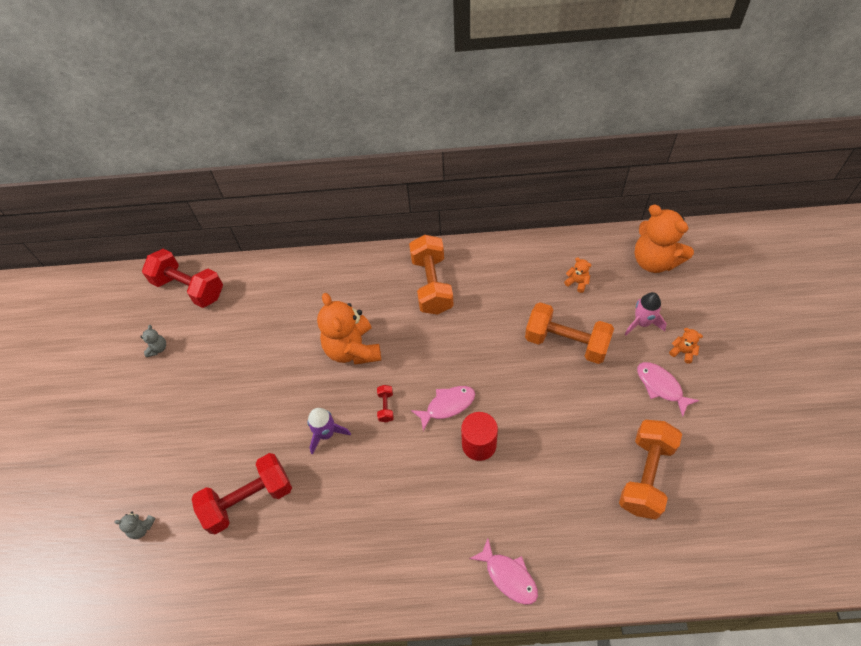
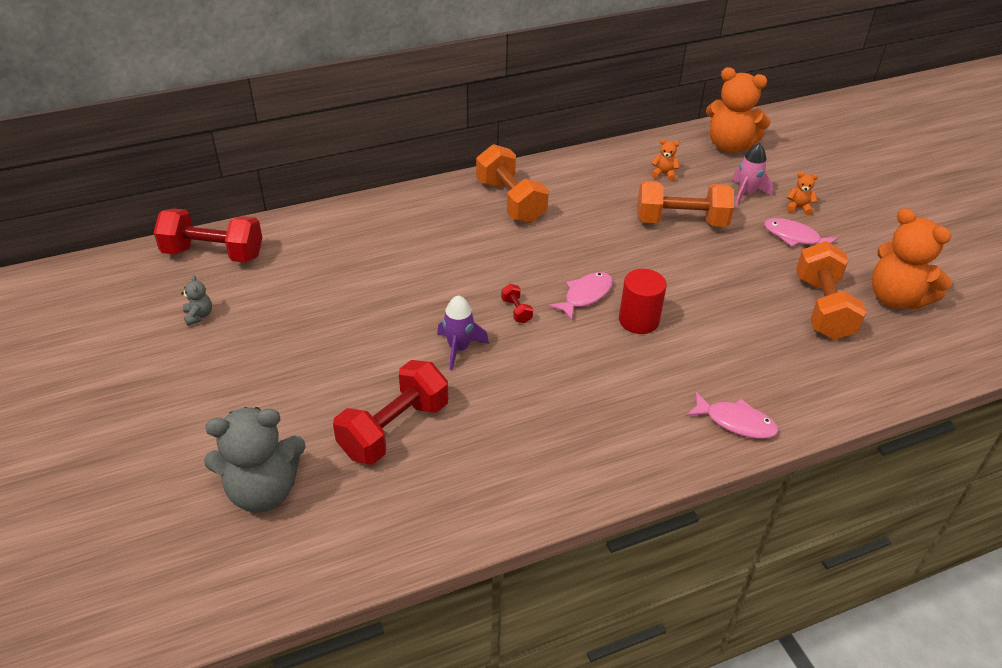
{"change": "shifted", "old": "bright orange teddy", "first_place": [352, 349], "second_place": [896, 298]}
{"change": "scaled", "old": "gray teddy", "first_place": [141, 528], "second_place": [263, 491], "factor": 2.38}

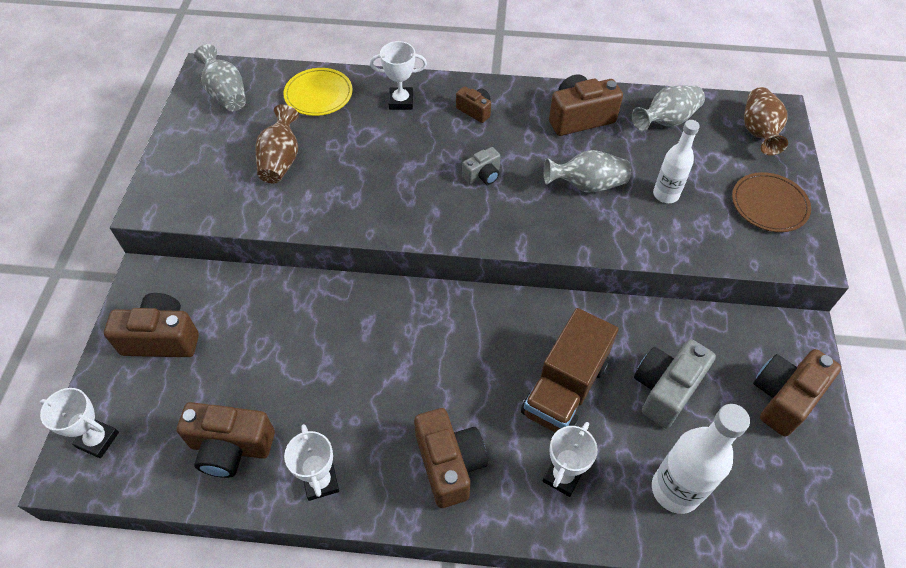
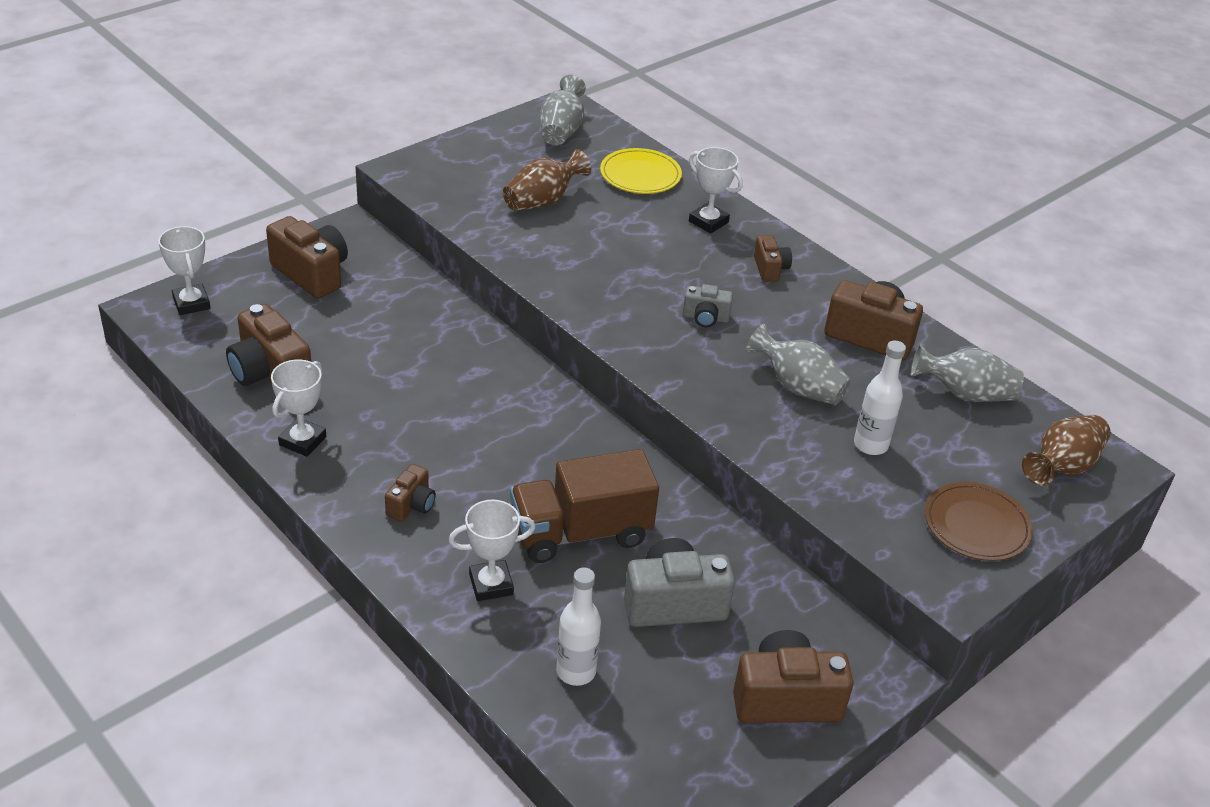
{"change": "scaled", "old": "brown compact camera", "first_place": [449, 464], "second_place": [411, 505], "factor": 0.55}
{"change": "scaled", "old": "pure white drink bottle", "first_place": [675, 490], "second_place": [576, 671], "factor": 0.63}

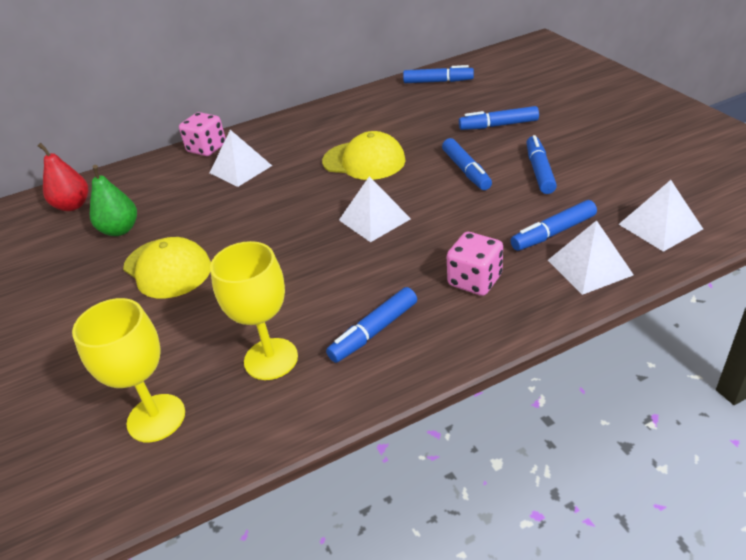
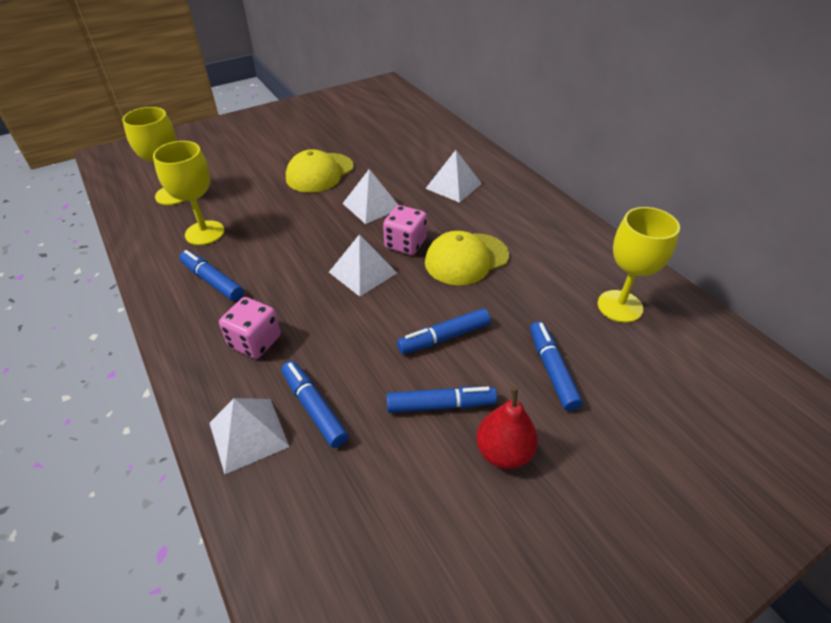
{"change": "gone", "old": "leaf-green toy pear", "first_place": [120, 230]}
{"change": "gone", "old": "blue marker", "first_place": [438, 82]}
{"change": "new", "new": "golden goblet", "second_place": [620, 306]}
{"change": "shifted", "old": "scarlet toy pear", "first_place": [73, 205], "second_place": [503, 452]}
{"change": "shifted", "old": "rose-pink game die", "first_place": [207, 148], "second_place": [405, 244]}
{"change": "shifted", "old": "pure white solid pyramid", "first_place": [660, 226], "second_place": [371, 206]}
{"change": "rotated", "old": "golden peaked cap", "first_place": [364, 161], "second_place": [466, 259], "degrees": 45}

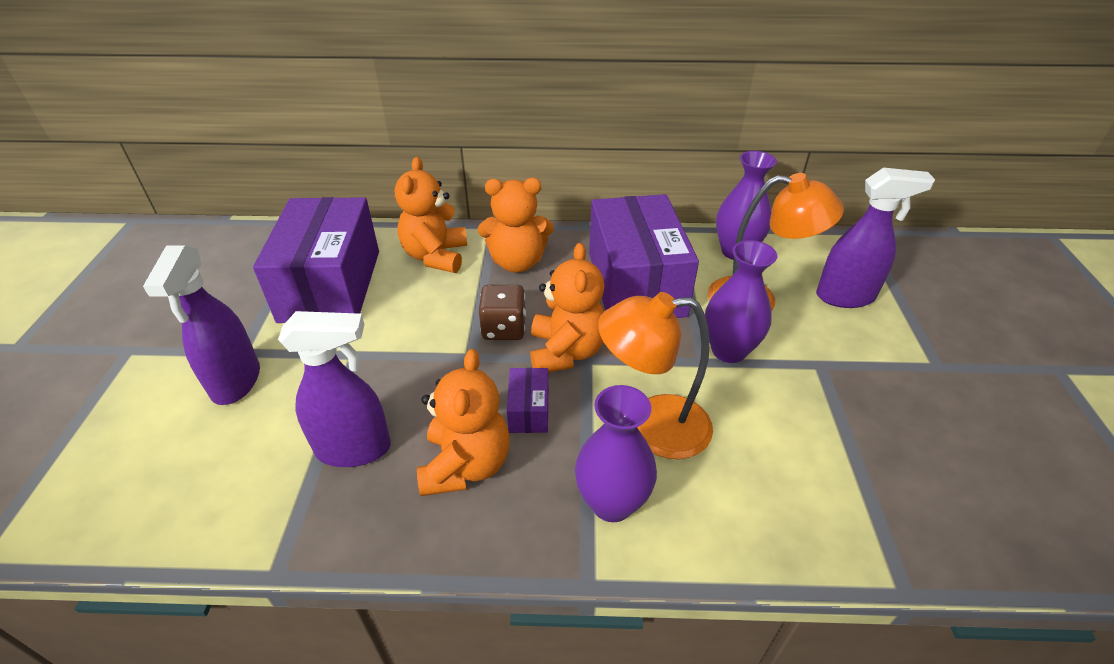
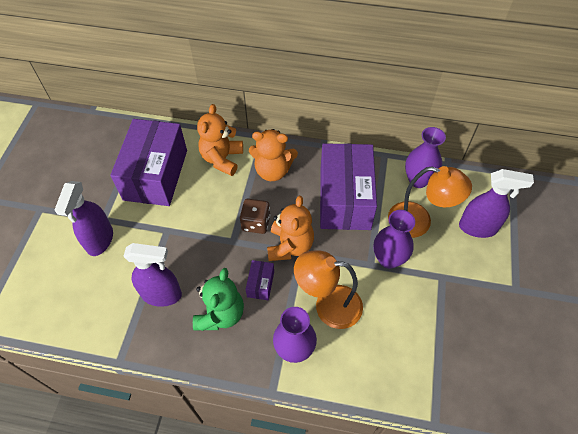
{"change": "repainted", "old": "bright orange teddy", "new": "leaf-green teddy", "first_place": [466, 465], "second_place": [220, 314]}

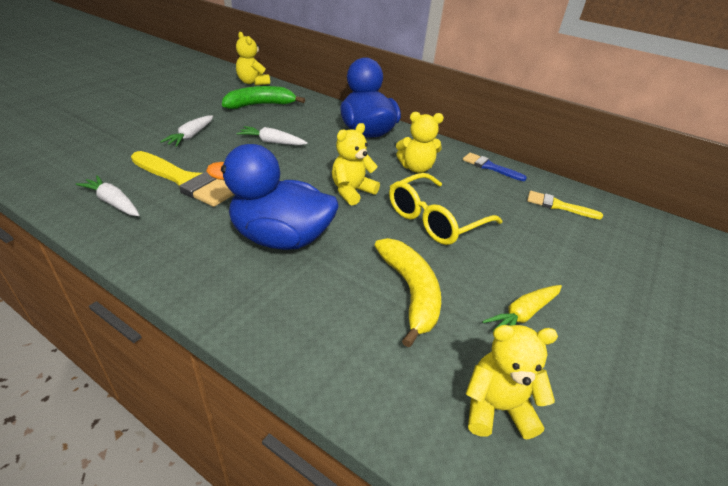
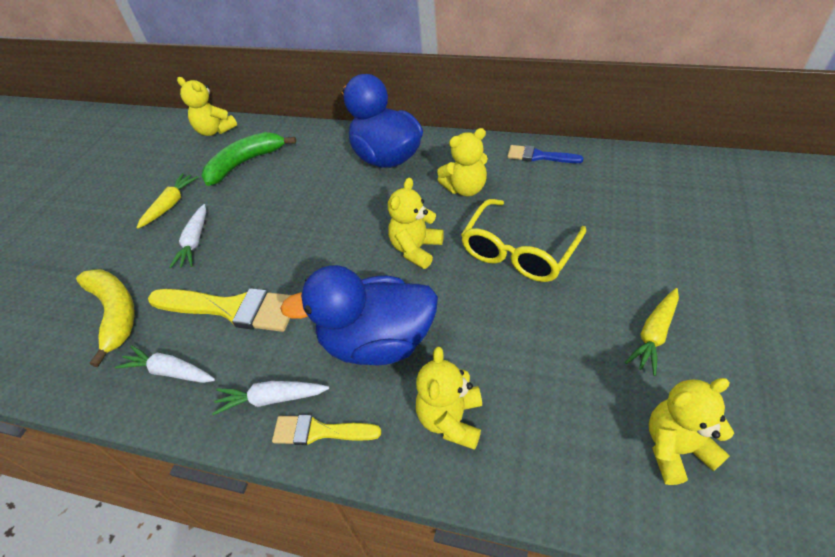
{"change": "new", "new": "golden carrot", "second_place": [170, 205]}
{"change": "new", "new": "golden teddy", "second_place": [451, 419]}
{"change": "shifted", "old": "pure white carrot", "first_place": [272, 142], "second_place": [272, 399]}
{"change": "shifted", "old": "golden banana", "first_place": [410, 292], "second_place": [115, 313]}
{"change": "shifted", "old": "golden paintbrush", "first_place": [558, 206], "second_place": [319, 431]}

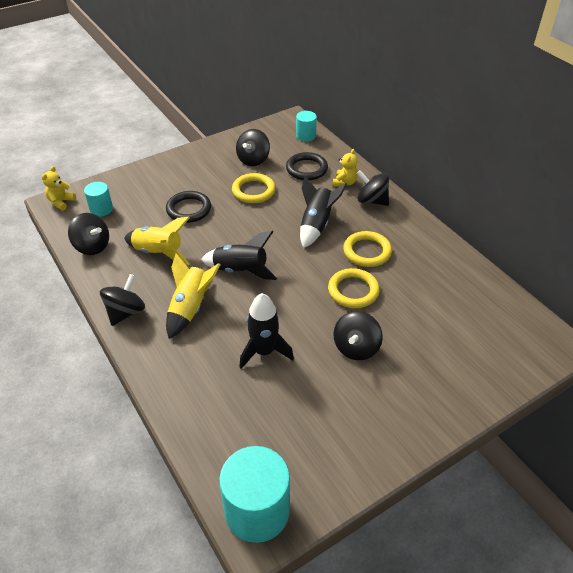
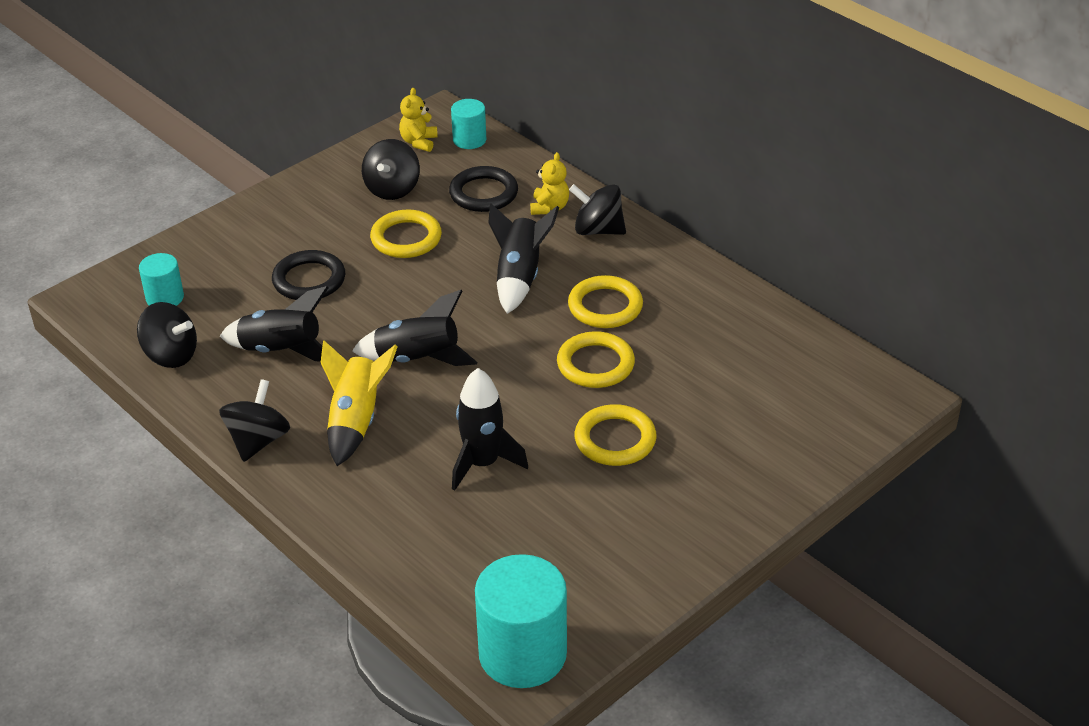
{"change": "shifted", "old": "golden teddy", "first_place": [61, 202], "second_place": [419, 142]}
{"change": "swapped", "old": "black toy top", "new": "golden torus", "first_place": [356, 348], "second_place": [615, 440]}
{"change": "repainted", "old": "golden rocket", "new": "black rocket", "first_place": [159, 253], "second_place": [282, 351]}

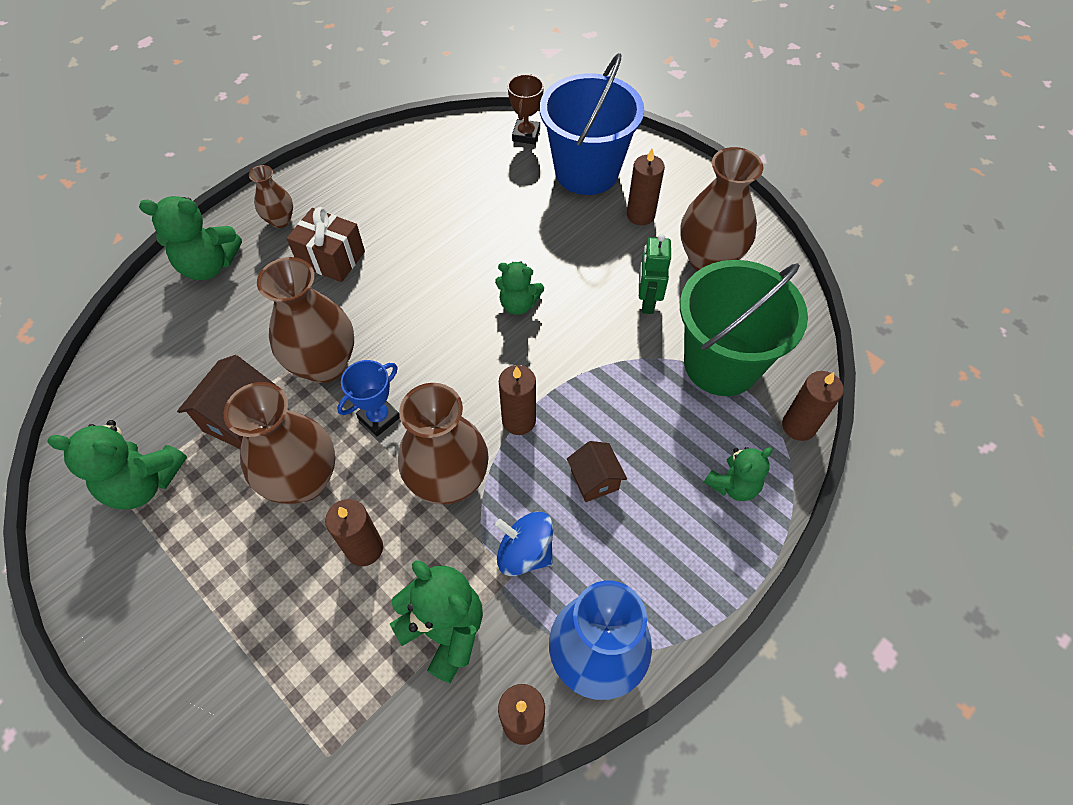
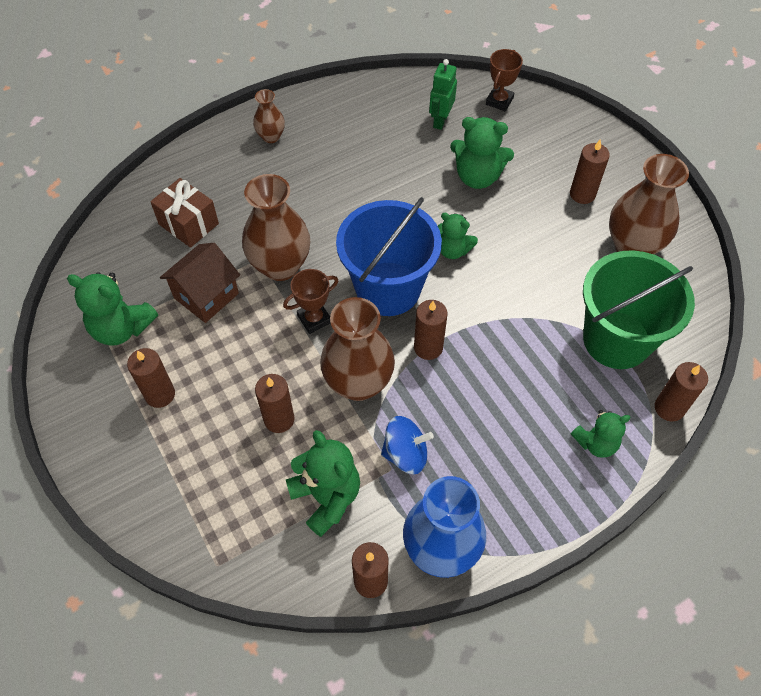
{"change": "gone", "old": "brown tall vase", "first_place": [303, 480]}
{"change": "gone", "old": "brown toy house", "first_place": [594, 480]}
{"change": "new", "new": "brown wax candle", "second_place": [160, 394]}
{"change": "shifted", "old": "leaf-green teddy", "first_place": [209, 265], "second_place": [477, 177]}
{"change": "shifted", "old": "brown wrapped gift", "first_place": [331, 258], "second_place": [188, 224]}
{"change": "shifted", "old": "blue sand bucket", "first_place": [586, 172], "second_place": [388, 289]}
{"change": "shifted", "old": "leaf-green robot figure", "first_place": [647, 301], "second_place": [440, 120]}
{"change": "repainted", "old": "blue trophy", "new": "brown trophy", "first_place": [379, 418], "second_place": [314, 319]}
{"change": "rotated", "old": "blue toy top", "first_place": [525, 552], "second_place": [405, 454], "degrees": 135}

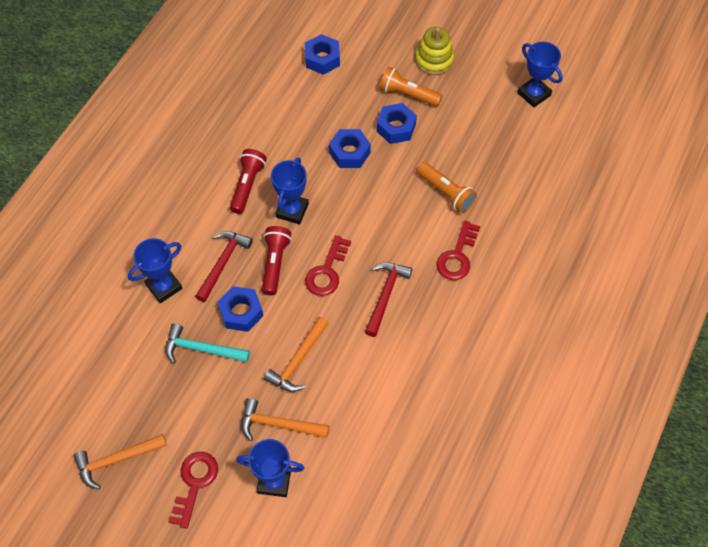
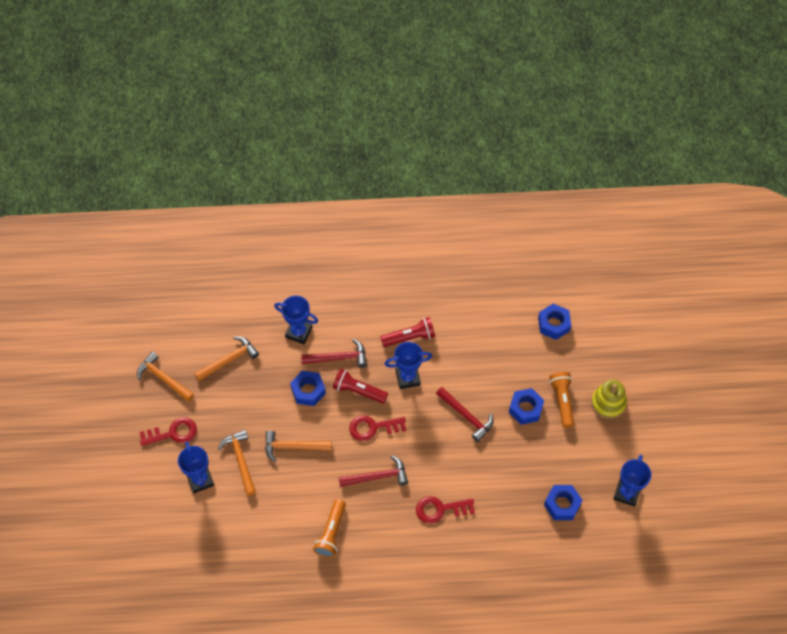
{"change": "gone", "old": "aqua hammer", "first_place": [201, 349]}
{"change": "new", "new": "bright orange hammer", "second_place": [229, 360]}
{"change": "new", "new": "scarlet hammer", "second_place": [466, 416]}
{"change": "shifted", "old": "blue nut", "first_place": [349, 153], "second_place": [562, 504]}
{"change": "shifted", "old": "bright orange pocket torch", "first_place": [446, 193], "second_place": [331, 533]}
{"change": "rotated", "old": "scarlet pocket torch", "first_place": [275, 263], "second_place": [358, 391], "degrees": -135}

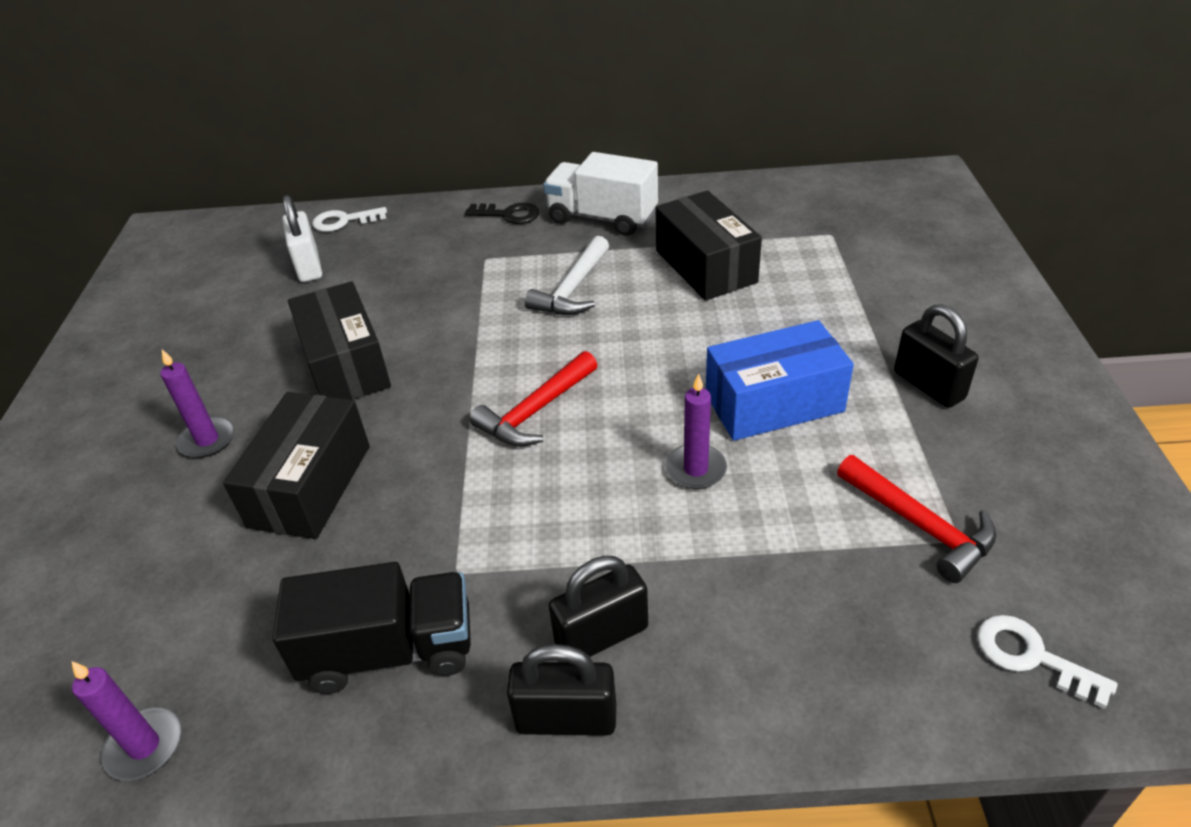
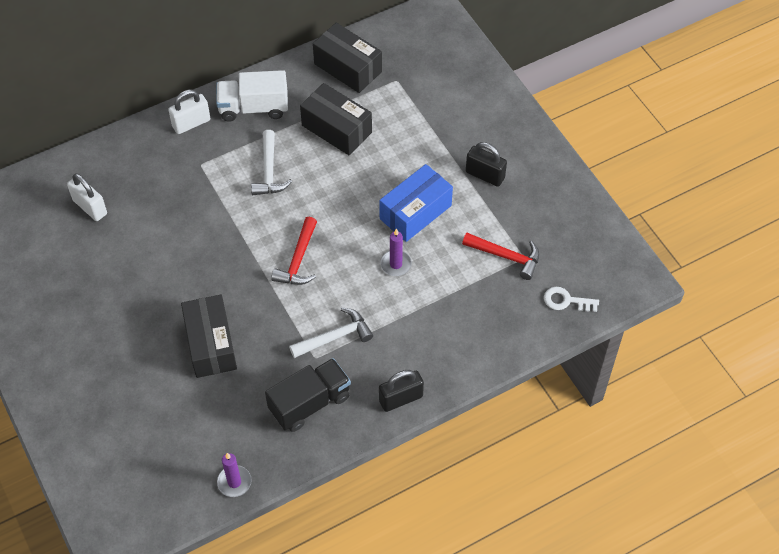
{"change": "gone", "old": "royal purple wax candle", "first_place": [207, 440]}
{"change": "gone", "old": "pure white door key", "first_place": [344, 221]}
{"change": "gone", "old": "black small lock", "first_place": [601, 635]}
{"change": "new", "new": "pure white hammer", "second_place": [335, 337]}
{"change": "shifted", "old": "black package", "first_place": [346, 365], "second_place": [348, 68]}
{"change": "swapped", "old": "black door key", "new": "pure white small lock", "first_place": [508, 214], "second_place": [191, 123]}

